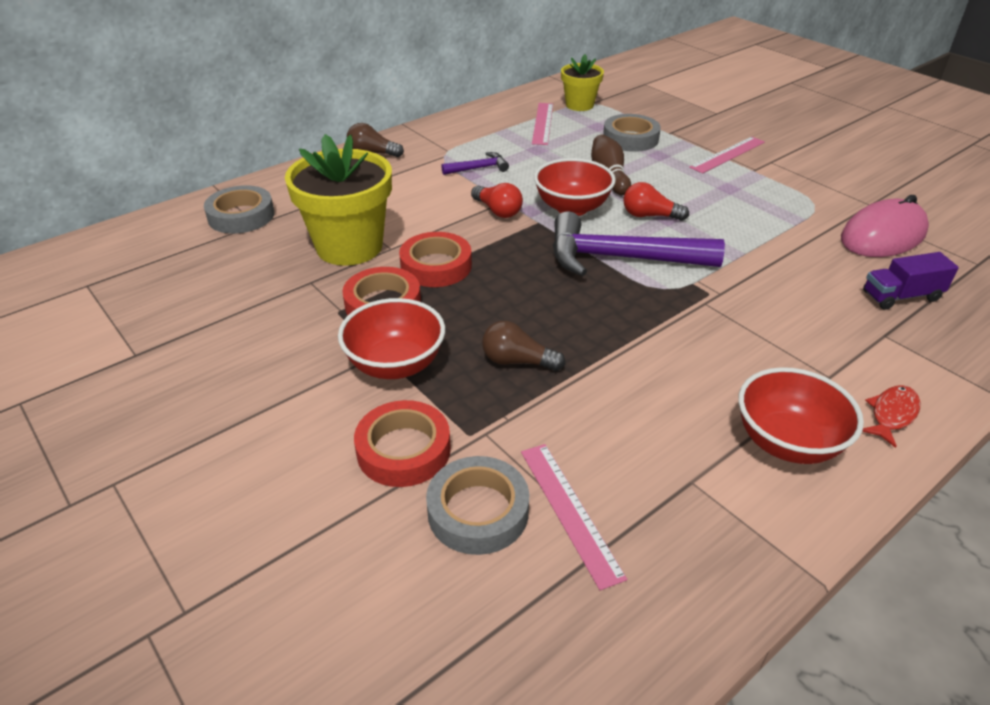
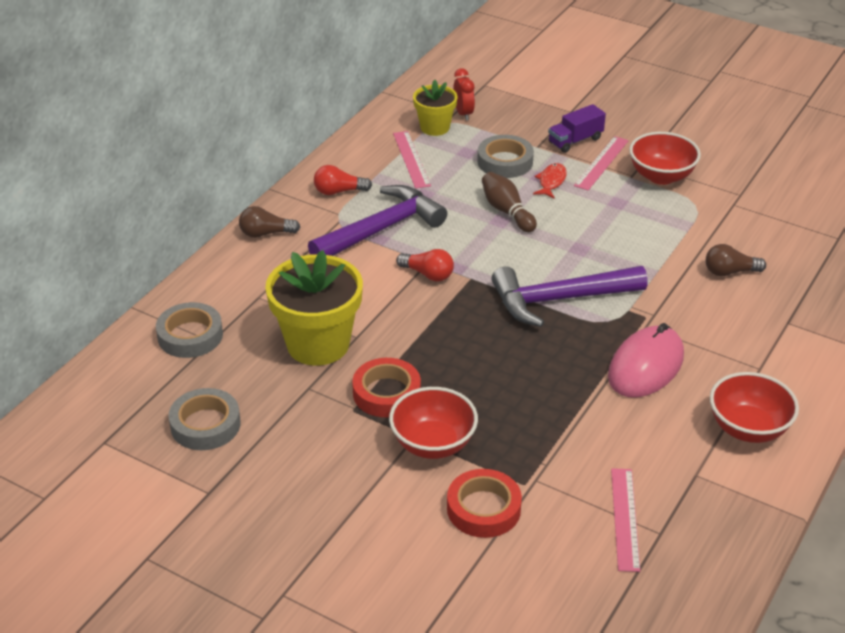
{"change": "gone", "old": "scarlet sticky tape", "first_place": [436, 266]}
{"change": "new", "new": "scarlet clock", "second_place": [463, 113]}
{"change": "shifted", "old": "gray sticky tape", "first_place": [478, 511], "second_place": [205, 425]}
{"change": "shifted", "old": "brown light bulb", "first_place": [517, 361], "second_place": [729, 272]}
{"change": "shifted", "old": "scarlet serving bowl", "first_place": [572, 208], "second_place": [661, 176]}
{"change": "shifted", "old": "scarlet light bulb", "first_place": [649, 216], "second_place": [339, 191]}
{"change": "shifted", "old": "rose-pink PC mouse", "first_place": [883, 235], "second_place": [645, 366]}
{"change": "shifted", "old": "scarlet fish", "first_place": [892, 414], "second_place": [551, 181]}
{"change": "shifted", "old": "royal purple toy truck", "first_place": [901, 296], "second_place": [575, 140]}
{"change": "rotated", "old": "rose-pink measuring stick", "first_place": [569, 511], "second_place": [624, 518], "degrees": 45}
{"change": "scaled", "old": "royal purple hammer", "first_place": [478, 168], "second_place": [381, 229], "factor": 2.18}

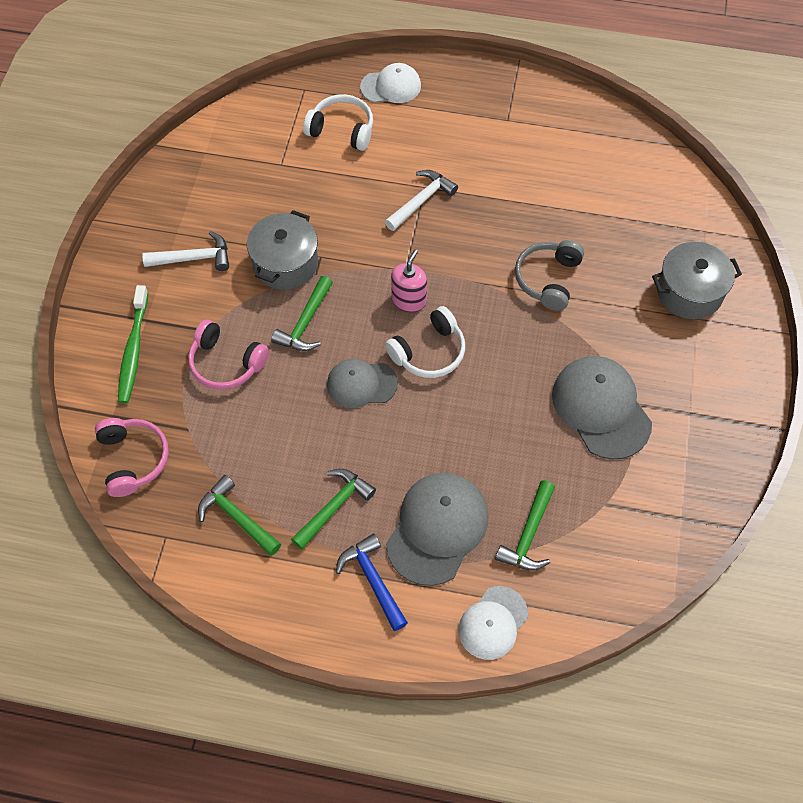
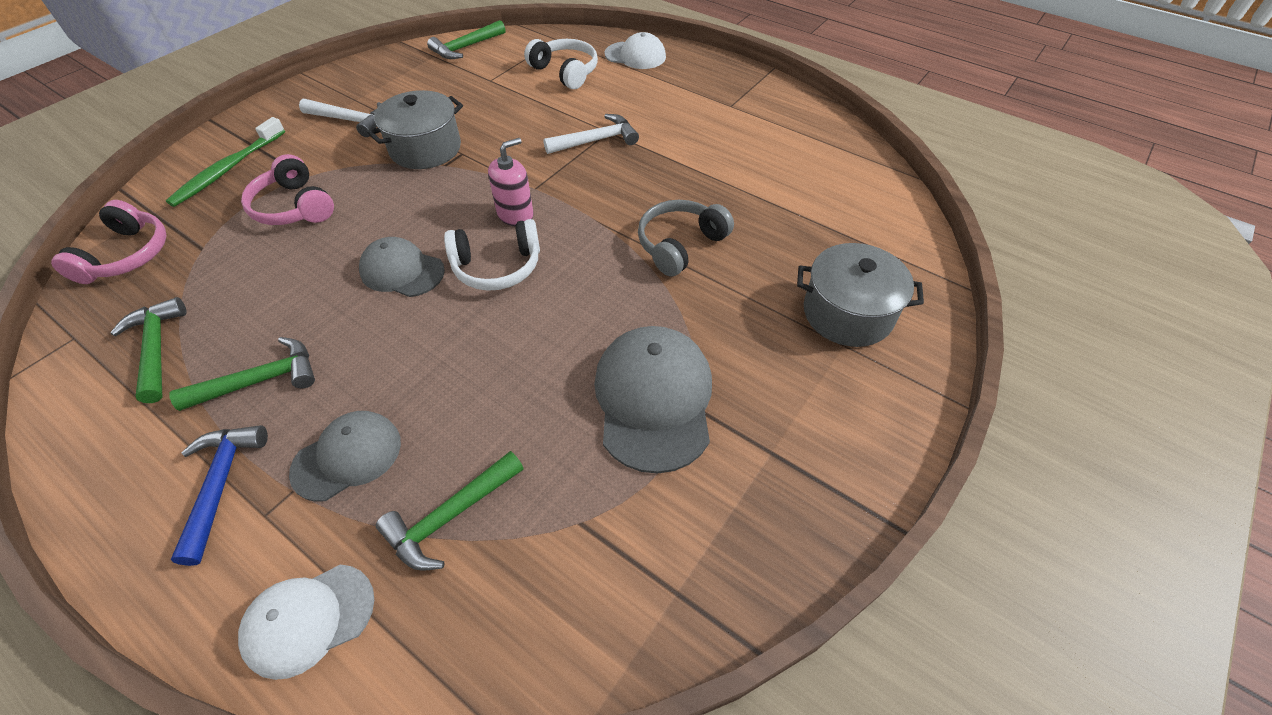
{"change": "shifted", "old": "leaf-green hammer", "first_place": [305, 323], "second_place": [465, 47]}
{"change": "scaled", "old": "gray peaked cap", "first_place": [437, 528], "second_place": [347, 456], "factor": 0.63}

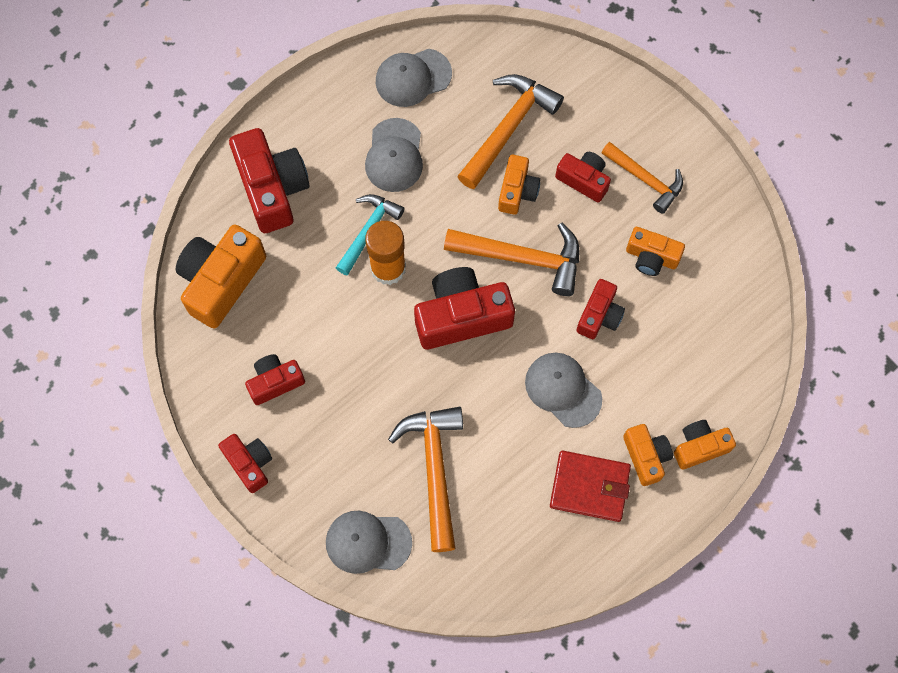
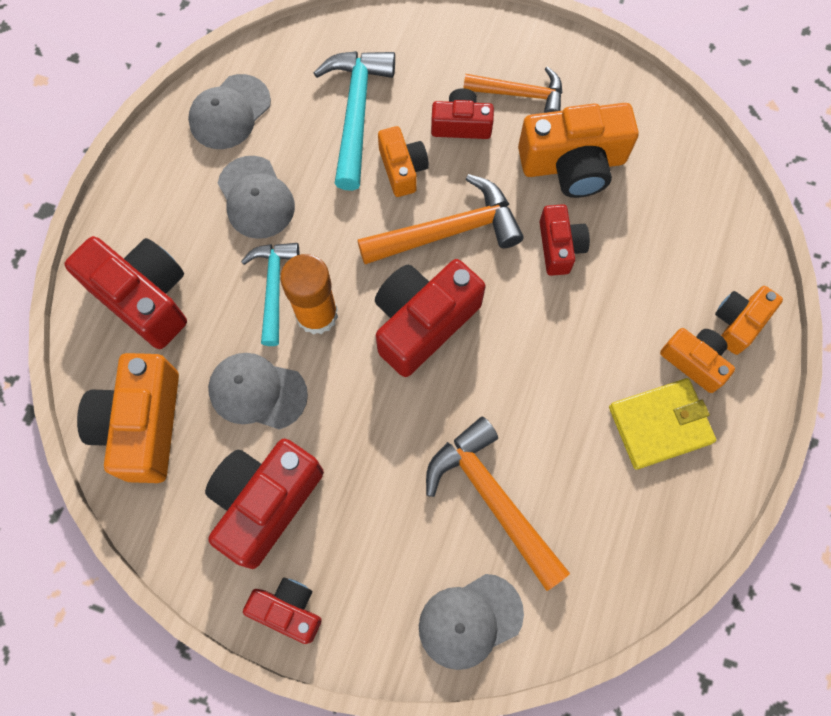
{"change": "shifted", "old": "gray peaked cap", "first_place": [563, 390], "second_place": [257, 392]}
{"change": "repainted", "old": "bright orange hammer", "new": "aqua hammer", "first_place": [508, 128], "second_place": [356, 113]}
{"change": "repainted", "old": "scarlet billfold", "new": "golden billfold", "first_place": [589, 487], "second_place": [660, 424]}
{"change": "scaled", "old": "scarlet compact camera", "first_place": [275, 382], "second_place": [265, 502], "factor": 1.74}
{"change": "scaled", "old": "bright orange compact camera", "first_place": [651, 257], "second_place": [573, 164], "factor": 1.74}

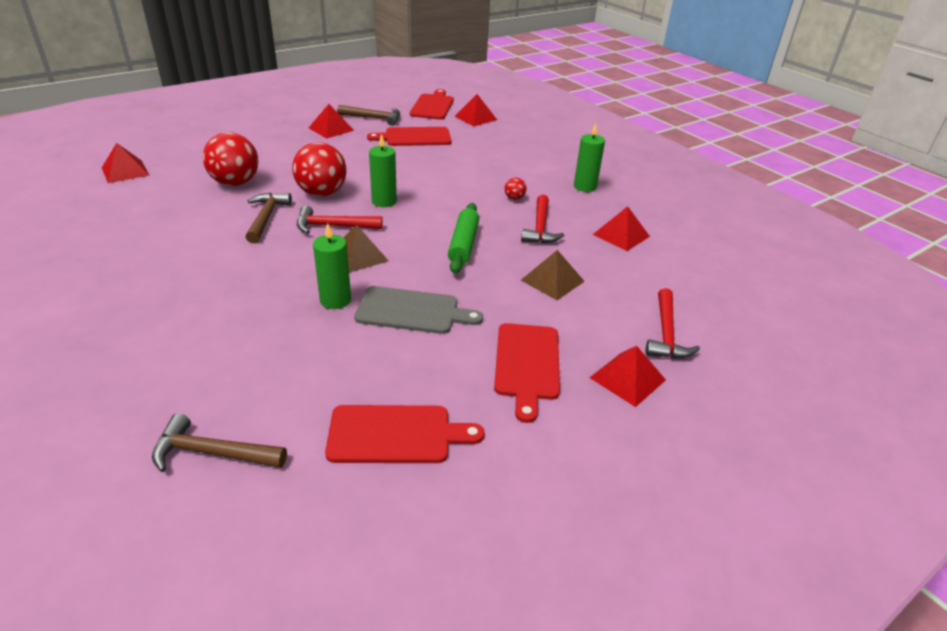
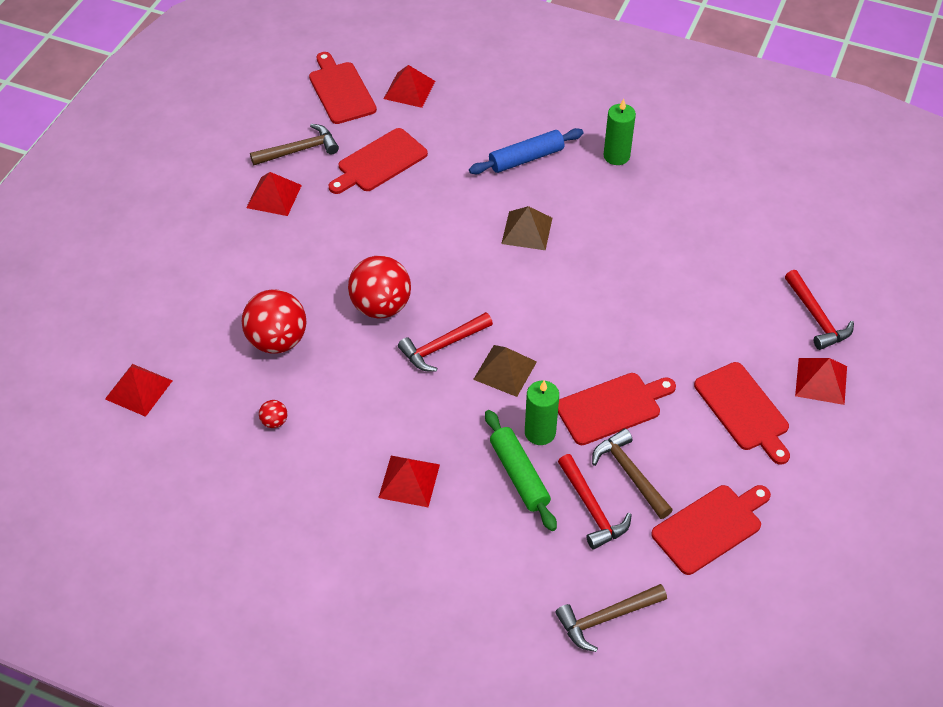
{"change": "gone", "old": "leaf-green wax candle", "first_place": [384, 201]}
{"change": "new", "new": "blue pastry roller", "second_place": [526, 158]}
{"change": "shifted", "old": "brown hammer", "first_place": [266, 217], "second_place": [630, 473]}
{"change": "shifted", "old": "leaf-green pastry roller", "first_place": [463, 244], "second_place": [519, 475]}
{"change": "shifted", "old": "scarlet ball", "first_place": [514, 198], "second_place": [274, 422]}
{"change": "shifted", "old": "scarlet hammer", "first_place": [540, 227], "second_place": [592, 509]}
{"change": "shifted", "old": "brown solid pyramid", "first_place": [552, 280], "second_place": [527, 230]}
{"change": "shifted", "old": "scarlet solid pyramid", "first_place": [621, 235], "second_place": [409, 481]}
{"change": "repainted", "old": "gray cutting board", "new": "scarlet cutting board", "first_place": [412, 311], "second_place": [612, 407]}

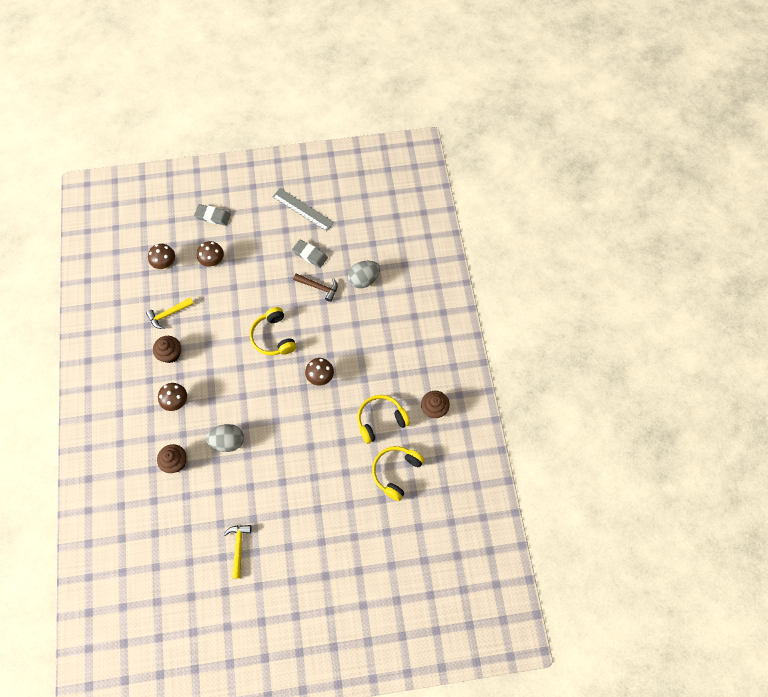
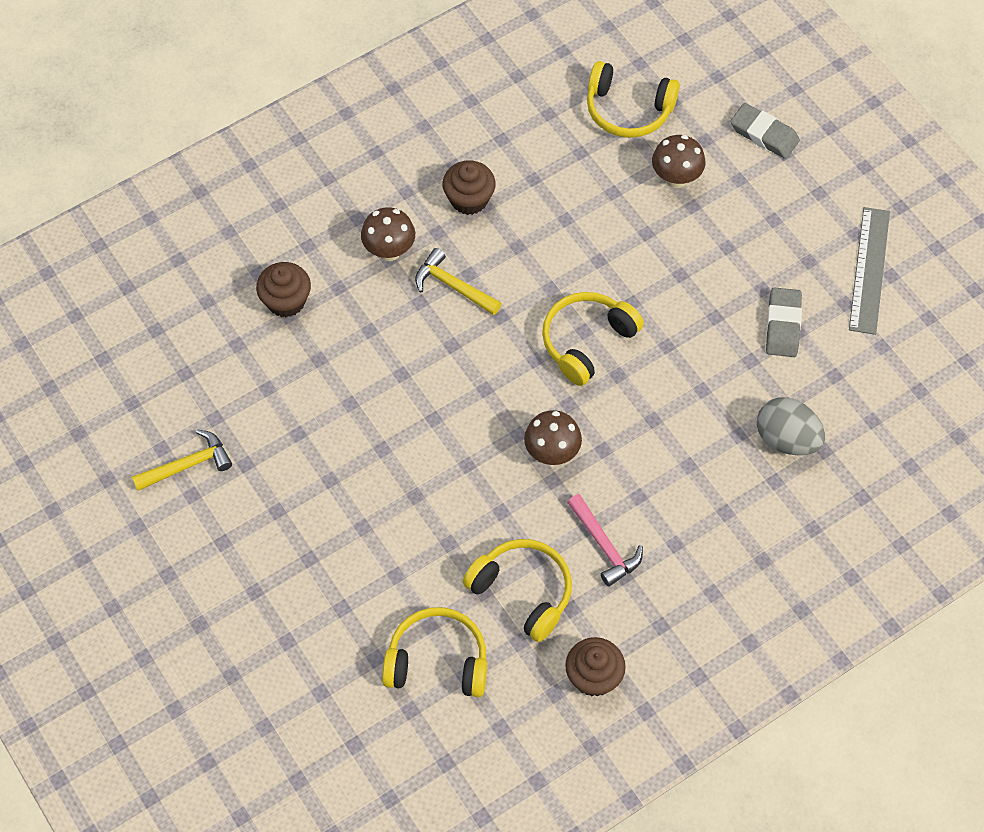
{"change": "gone", "old": "gray toy egg", "first_place": [228, 441]}
{"change": "gone", "old": "brown hammer", "first_place": [318, 287]}
{"change": "new", "new": "rose-pink hammer", "second_place": [604, 545]}
{"change": "shifted", "old": "golden hammer", "first_place": [169, 314], "second_place": [453, 286]}
{"change": "swapped", "old": "brown mushroom", "new": "golden headphones", "first_place": [165, 264], "second_place": [628, 110]}
{"change": "rotated", "old": "gray eraser", "first_place": [213, 216], "second_place": [764, 134], "degrees": -45}

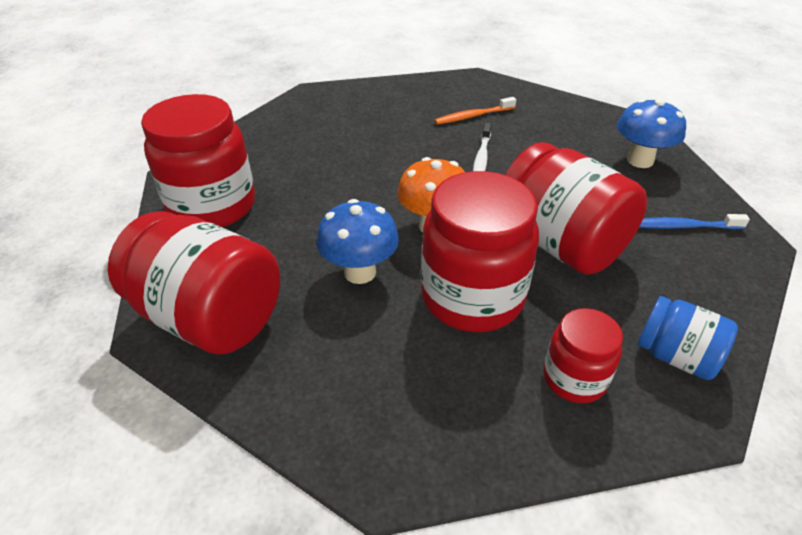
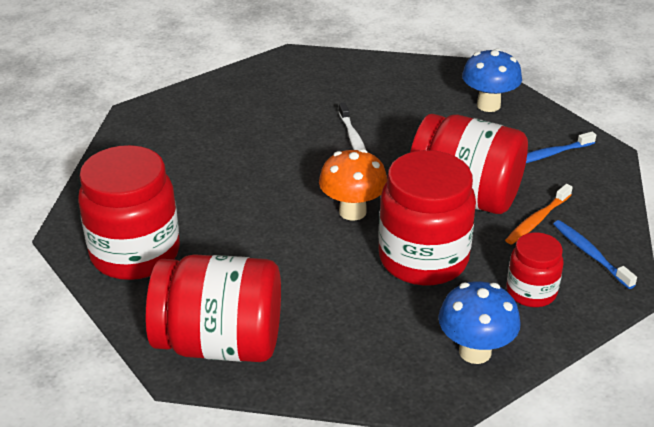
{"change": "shifted", "old": "blue mushroom", "first_place": [360, 272], "second_place": [475, 351]}
{"change": "shifted", "old": "bright orange toothbrush", "first_place": [473, 116], "second_place": [537, 220]}
{"change": "swapped", "old": "blue jar", "new": "blue toothbrush", "first_place": [675, 356], "second_place": [590, 254]}

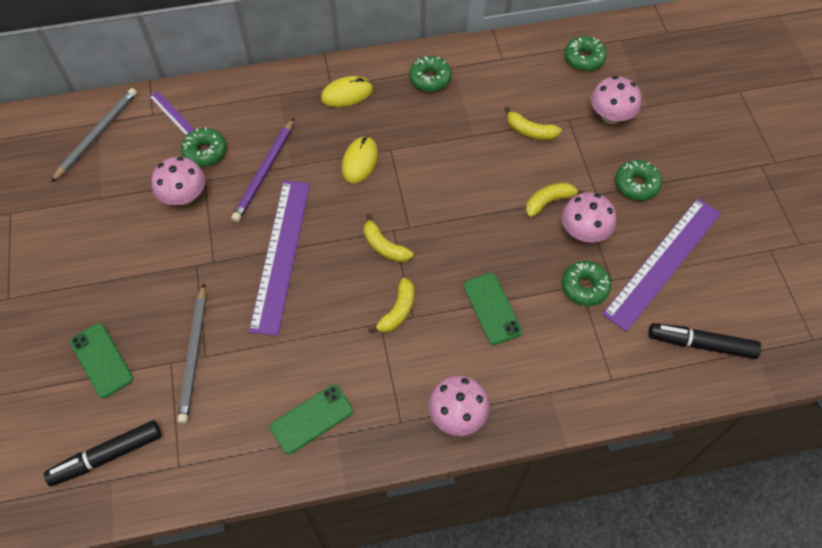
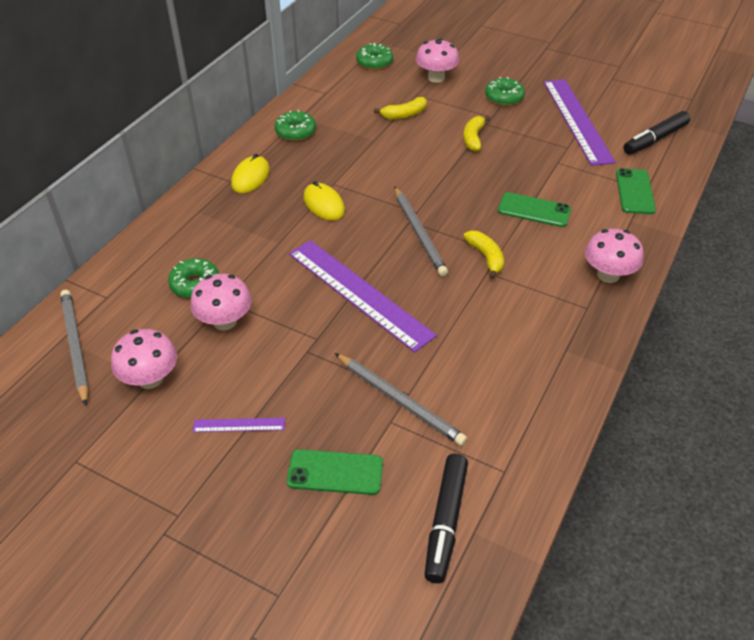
{"change": "gone", "old": "royal purple lead pencil", "first_place": [264, 172]}
{"change": "gone", "old": "leaf-green doughnut", "first_place": [584, 287]}
{"change": "shifted", "old": "royal purple measuring stick", "first_place": [172, 113], "second_place": [239, 425]}
{"change": "shifted", "old": "leaf-green phone", "first_place": [311, 419], "second_place": [635, 191]}
{"change": "shifted", "old": "rose-pink mushroom", "first_place": [584, 232], "second_place": [150, 379]}
{"change": "swapped", "old": "golden banana", "new": "gray lead pencil", "first_place": [384, 246], "second_place": [419, 233]}

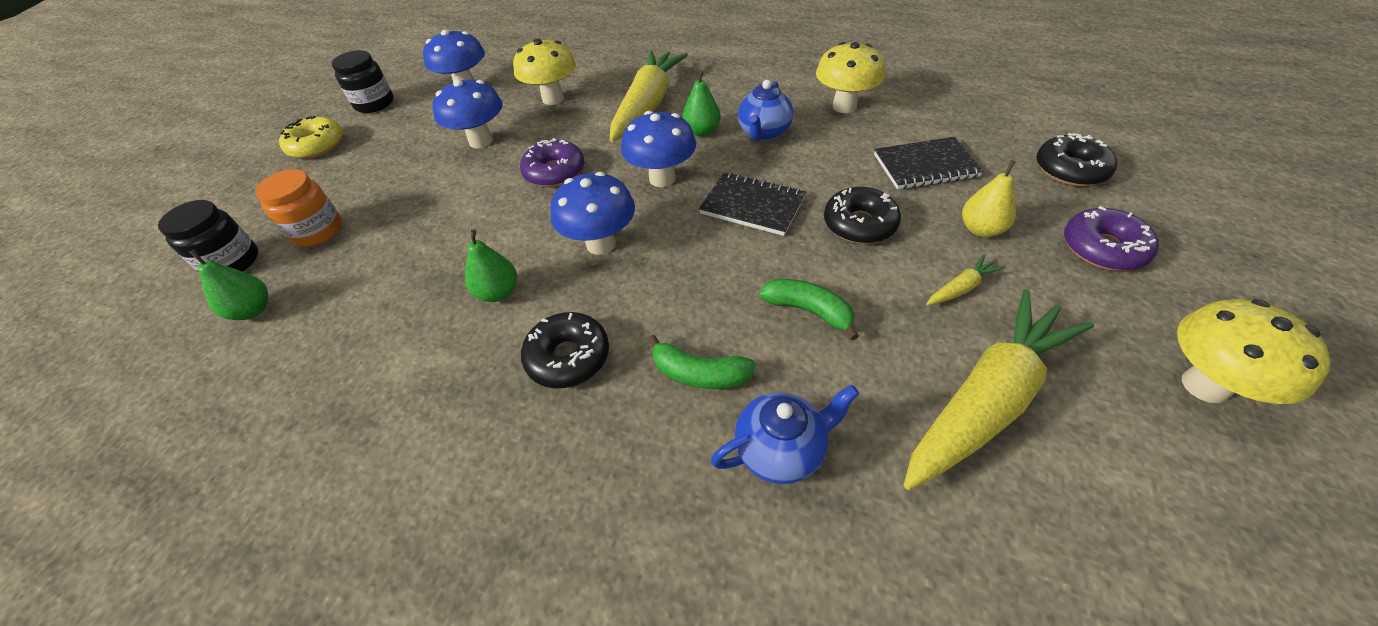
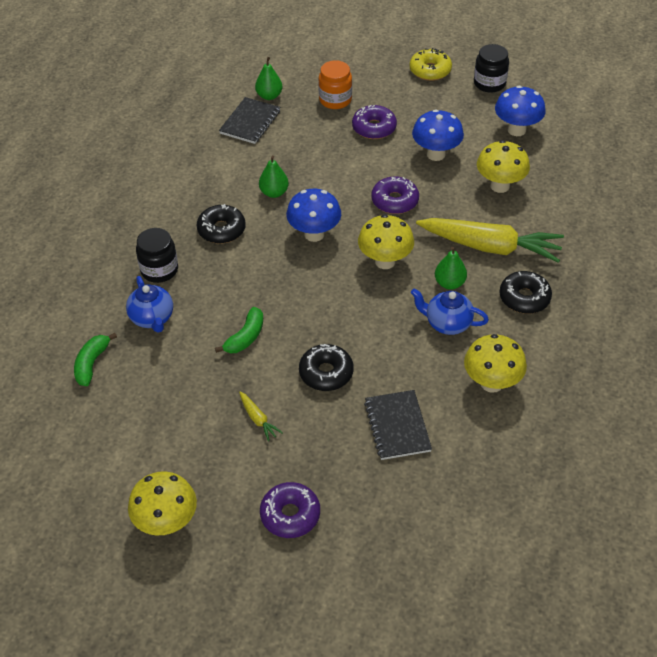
{"change": "gone", "old": "golden carrot", "first_place": [986, 399]}
{"change": "gone", "old": "golden toy pear", "first_place": [981, 229]}
{"change": "new", "new": "royal purple doughnut", "second_place": [374, 128]}
{"change": "shifted", "old": "black jar", "first_place": [232, 262], "second_place": [159, 270]}
{"change": "shifted", "old": "leaf-green banana", "first_place": [699, 374], "second_place": [91, 363]}
{"change": "shifted", "old": "black notebook", "first_place": [752, 206], "second_place": [250, 122]}
{"change": "shifted", "old": "black doughnut", "first_place": [1070, 170], "second_place": [524, 298]}
{"change": "repainted", "old": "blue mushroom", "new": "golden mushroom", "first_place": [662, 178], "second_place": [385, 261]}

